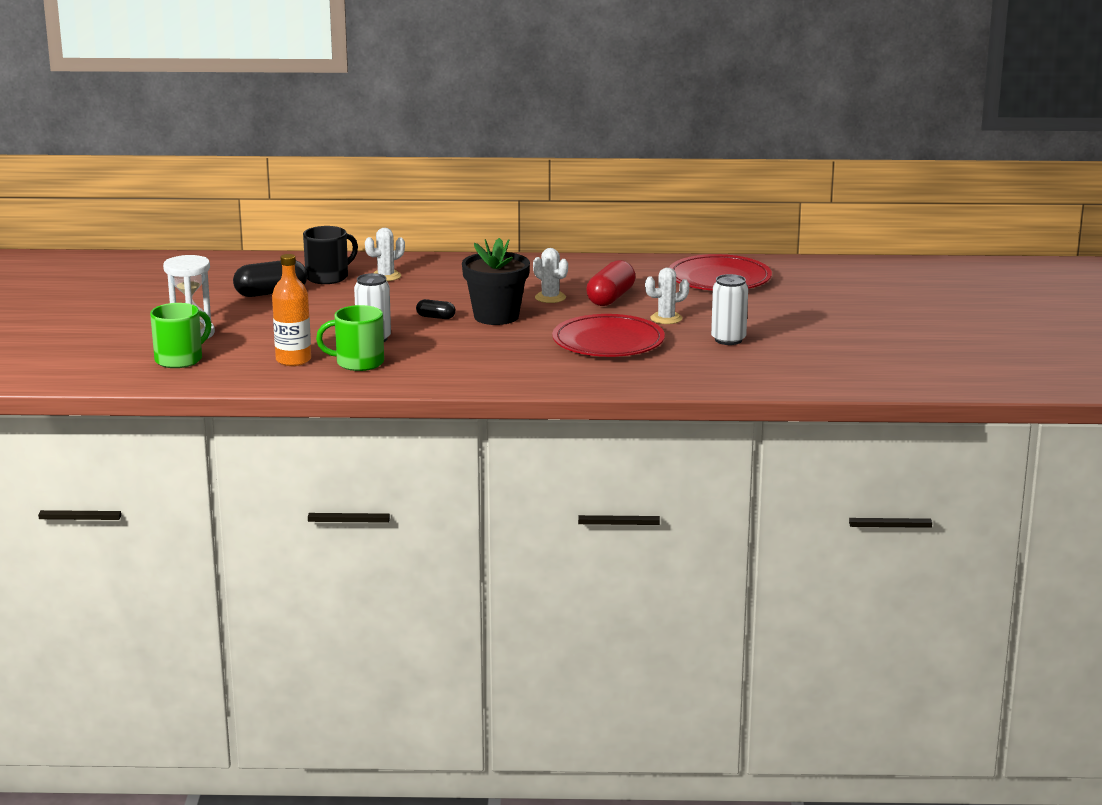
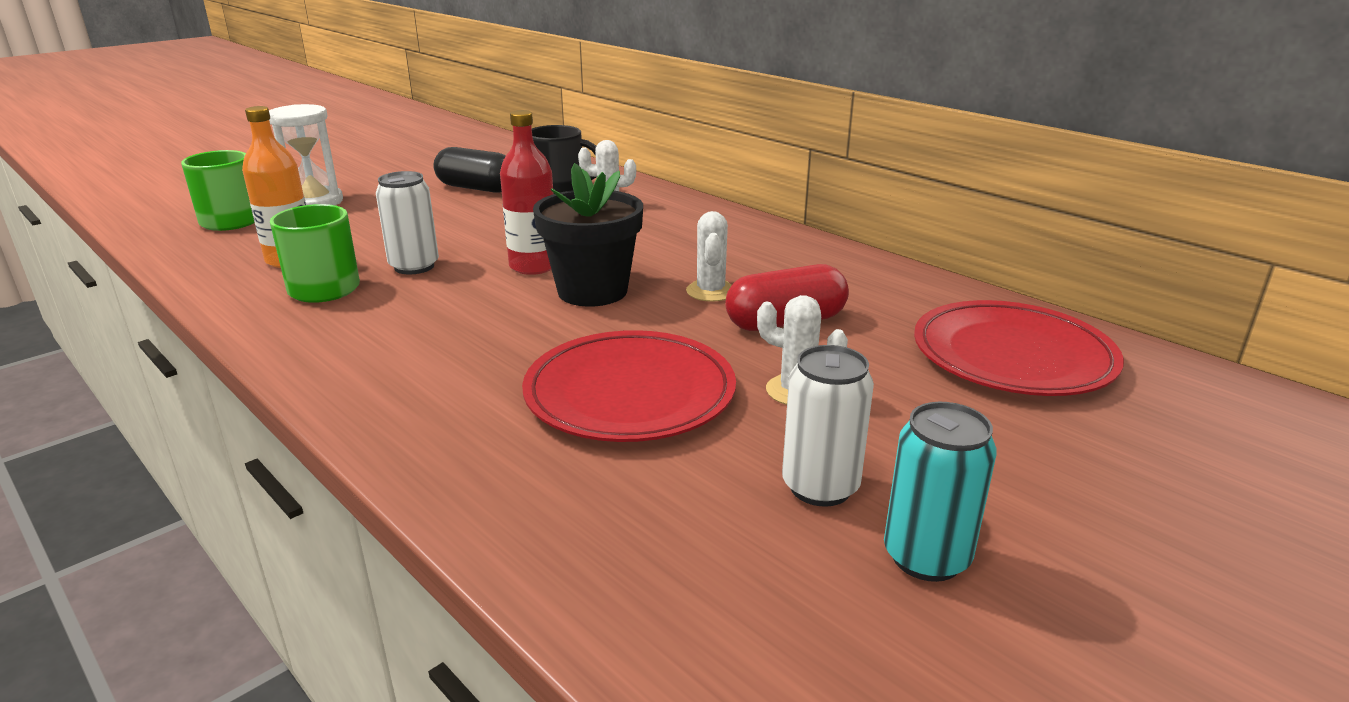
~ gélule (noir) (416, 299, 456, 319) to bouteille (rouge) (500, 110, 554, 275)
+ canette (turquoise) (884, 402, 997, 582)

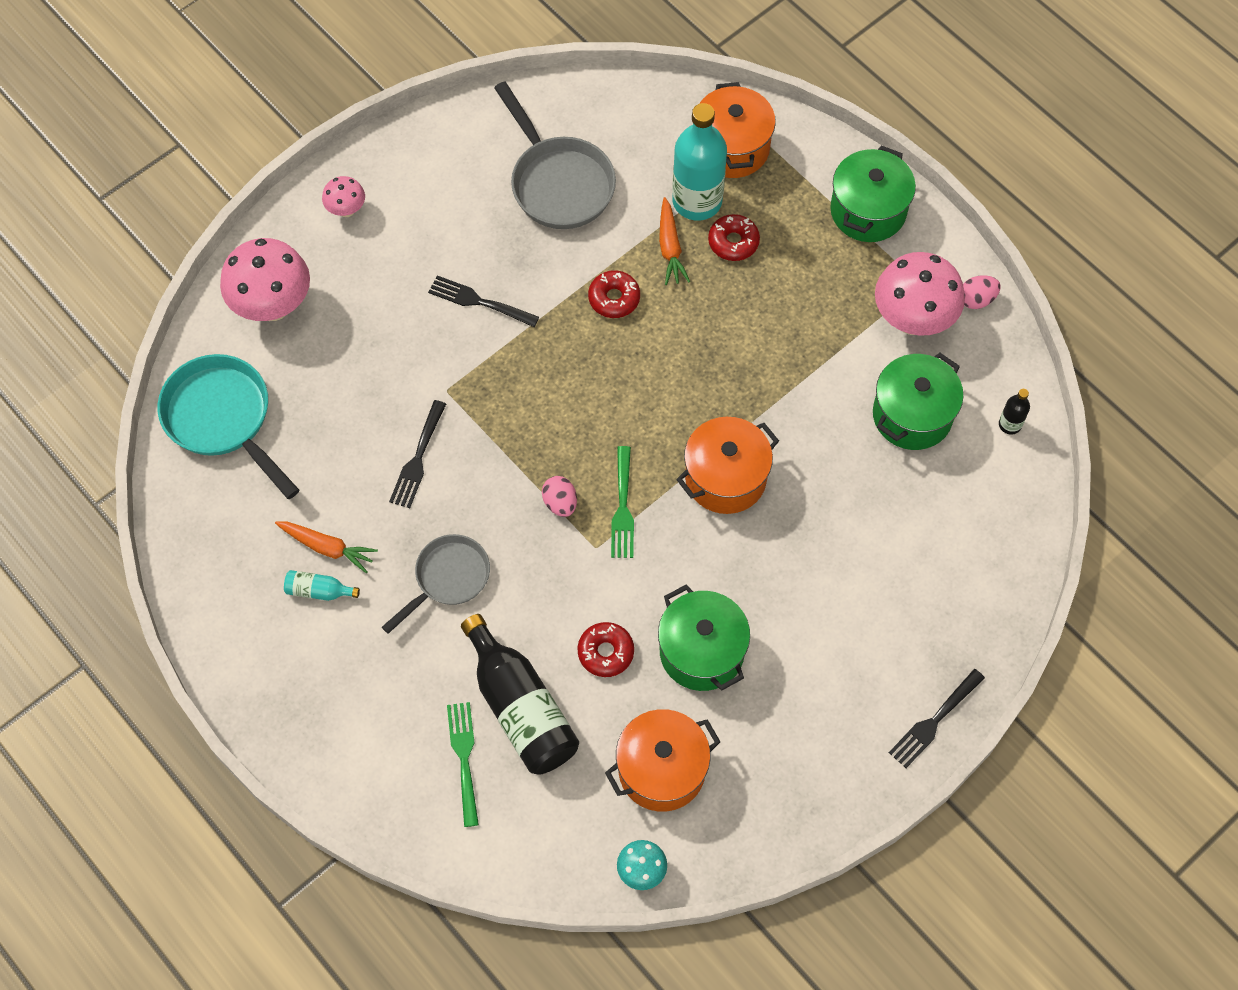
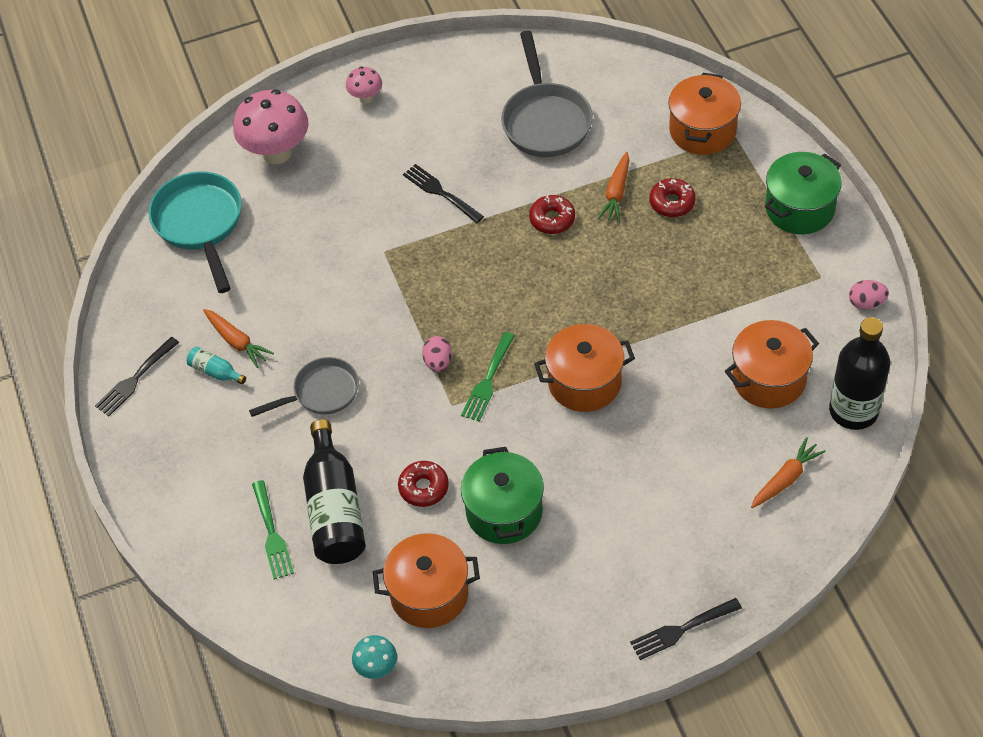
~ fourchette (noir) (389, 400, 446, 508) to (95, 337, 179, 416)
~ fourchette (vert) (447, 702, 479, 827) = (252, 480, 294, 579) 150 degrees clockwise
- bouteille (turquoise) (672, 103, 727, 221)
~ marmite (vert) (873, 353, 963, 450) to marmite (orange) (725, 320, 819, 409)
- champignon (rose) (875, 252, 965, 336)
~ bouteille (noir) (999, 389, 1030, 435) = (829, 317, 890, 430) x2.27
+ carotte (orange) (751, 437, 826, 508)

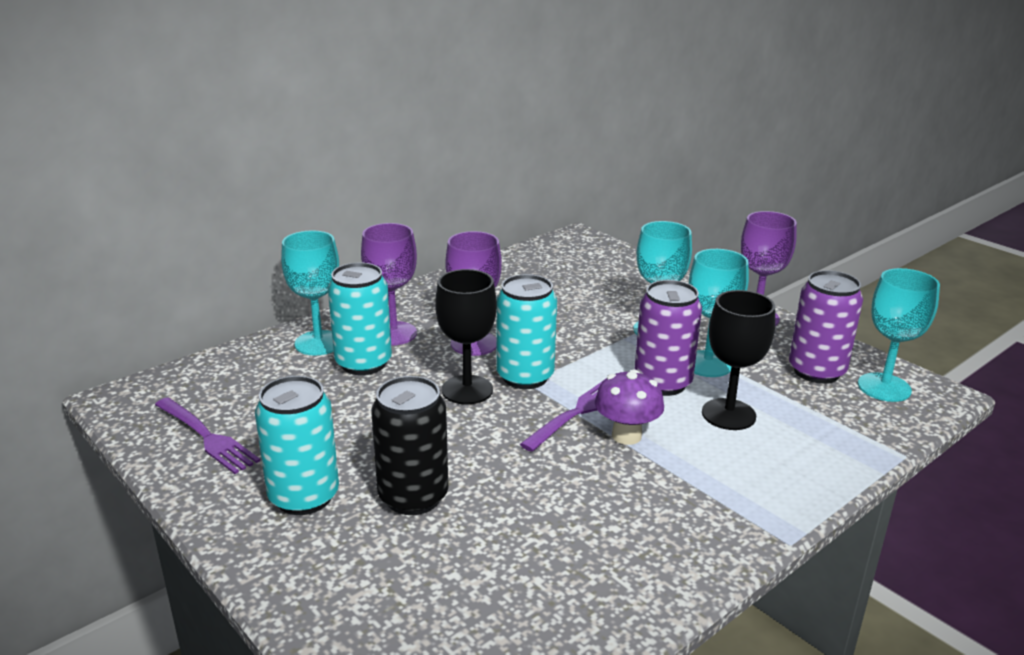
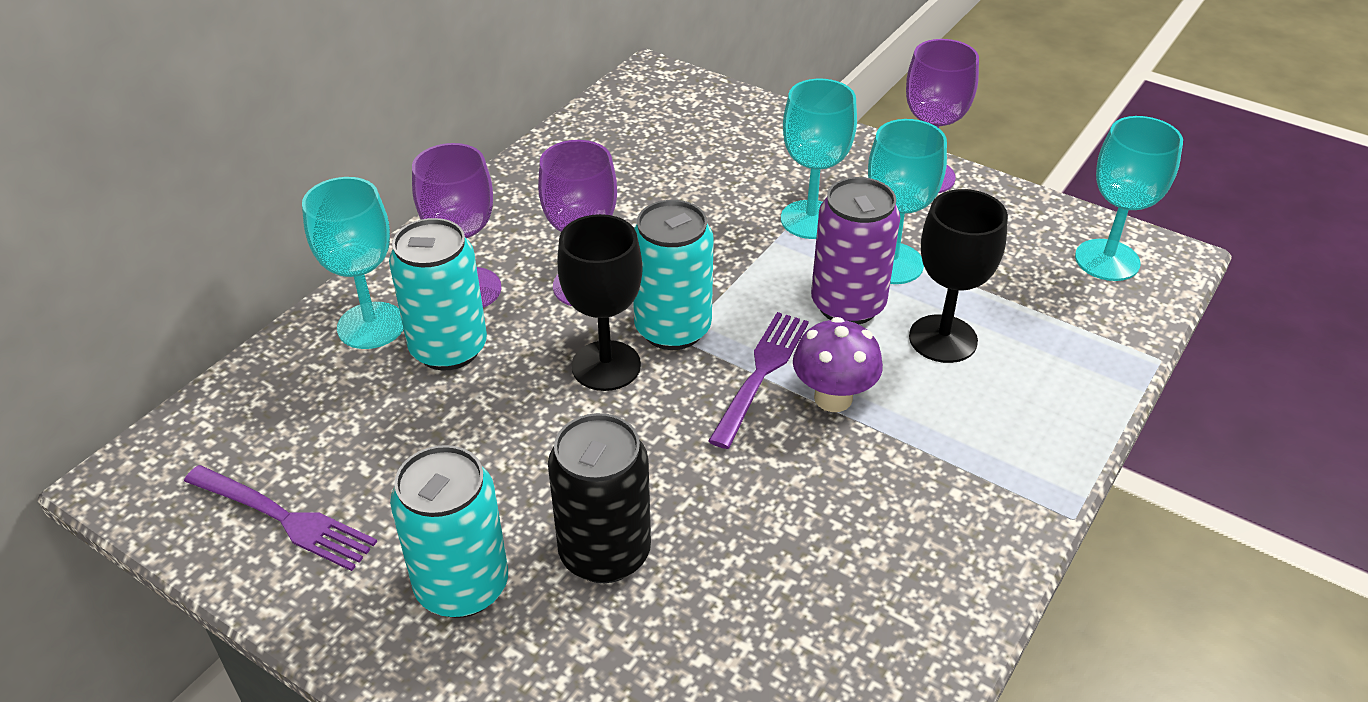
- canette (violet) (789, 270, 863, 384)

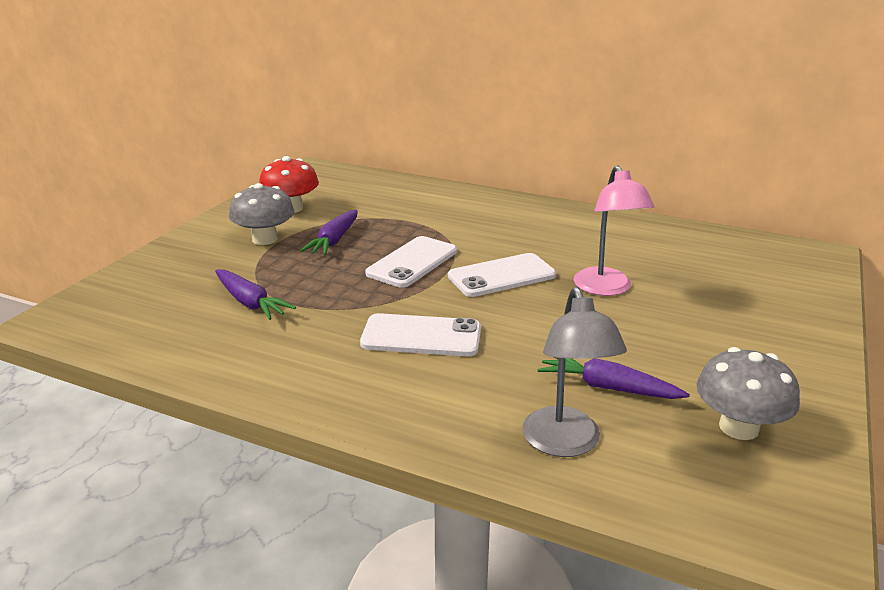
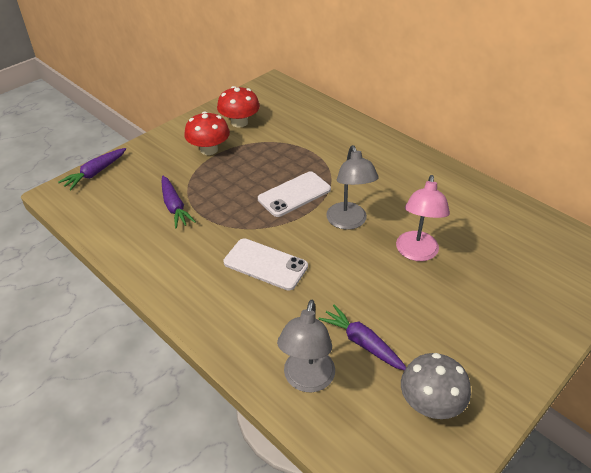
~ champignon (gris) (229, 183, 295, 245) to champignon (rouge) (184, 111, 230, 155)
~ carotte (violet) (300, 210, 358, 255) to (58, 148, 126, 190)
~ téléphone (blanc) (448, 253, 556, 297) to lampe (gris) (326, 145, 379, 230)

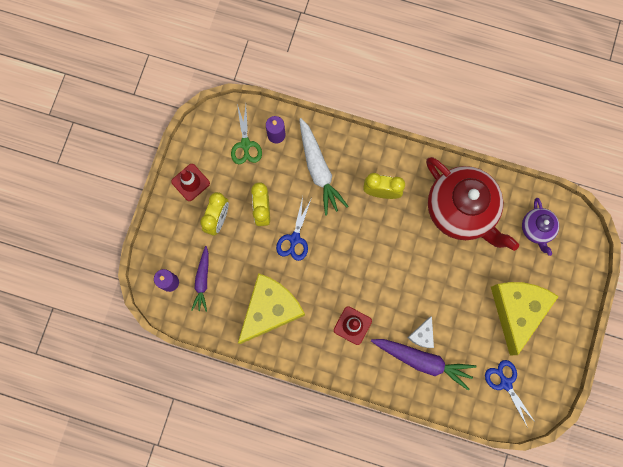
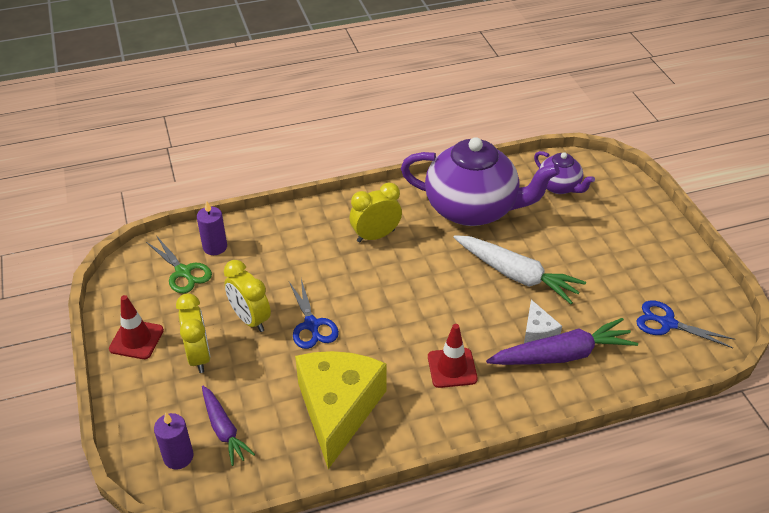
~ carotte (blanc) (299, 118, 349, 216) to (453, 235, 586, 304)
~ théière (rouge) (426, 157, 519, 251) to théière (violet) (401, 137, 560, 226)
- fromage (jaune) (491, 282, 559, 355)

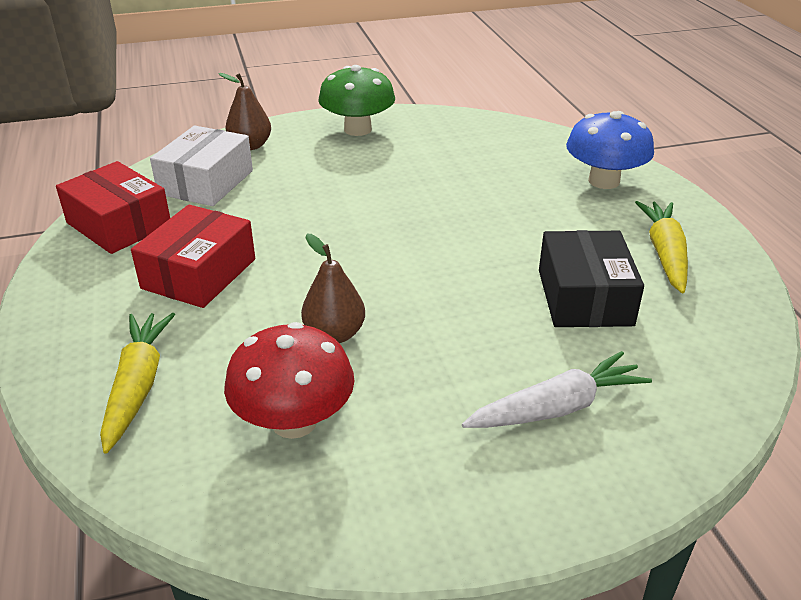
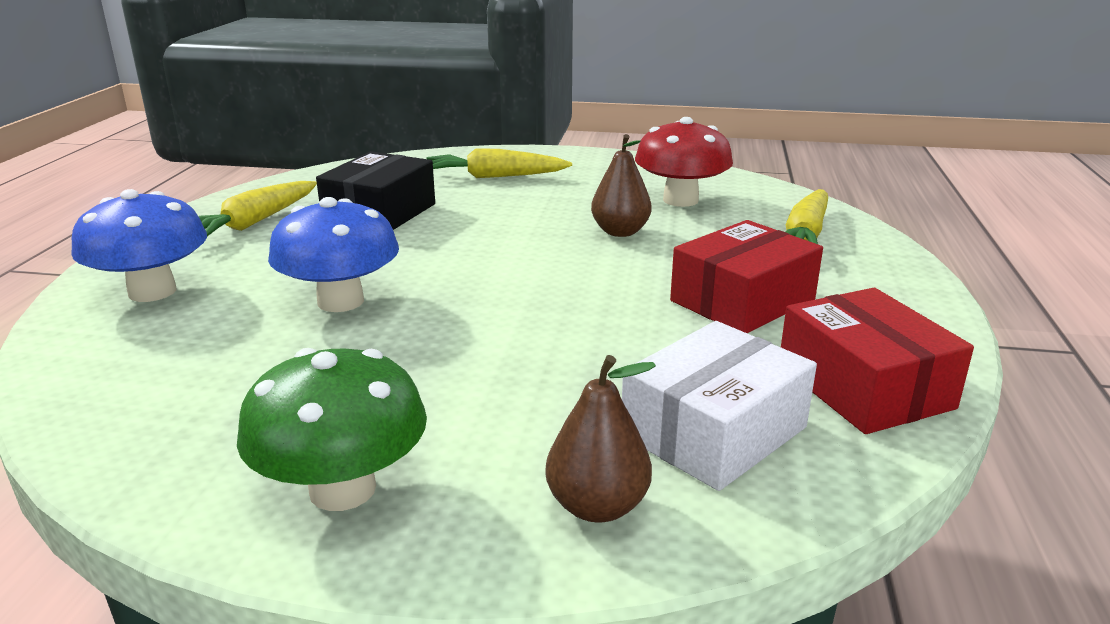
~ carotte (blanc) (462, 351, 652, 428) to carotte (jaune) (426, 148, 572, 178)
+ champignon (bleu) (268, 197, 399, 312)

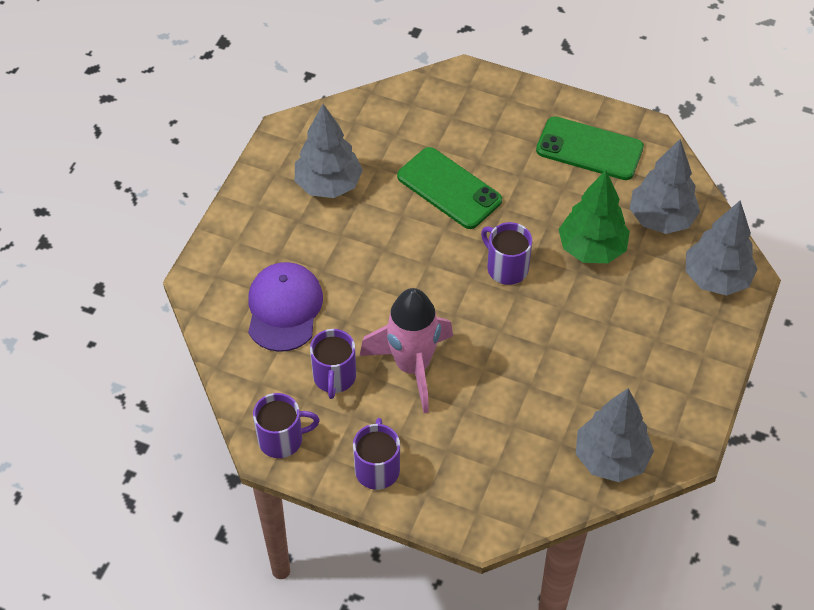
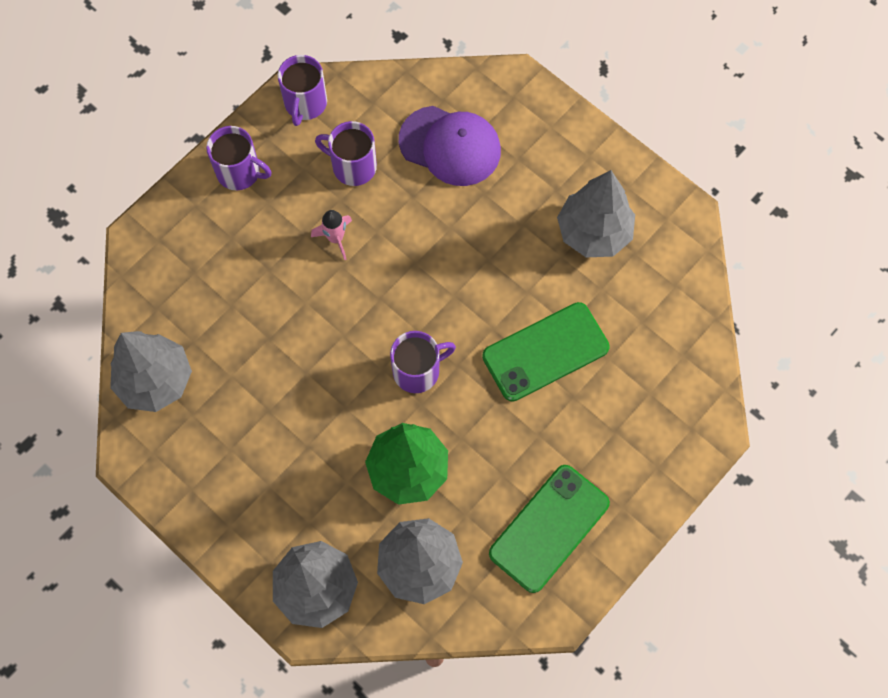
~ fusée (rose) (360, 288, 453, 413) = (311, 210, 352, 260) x0.44

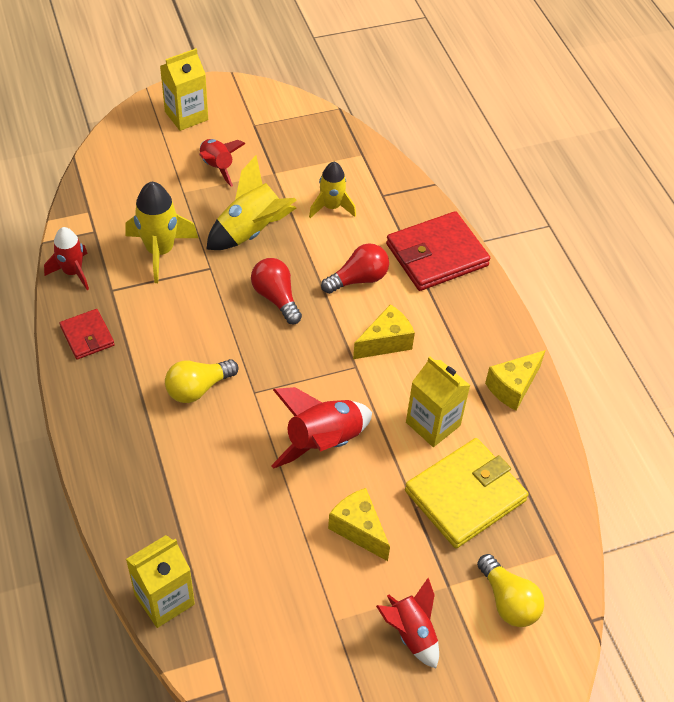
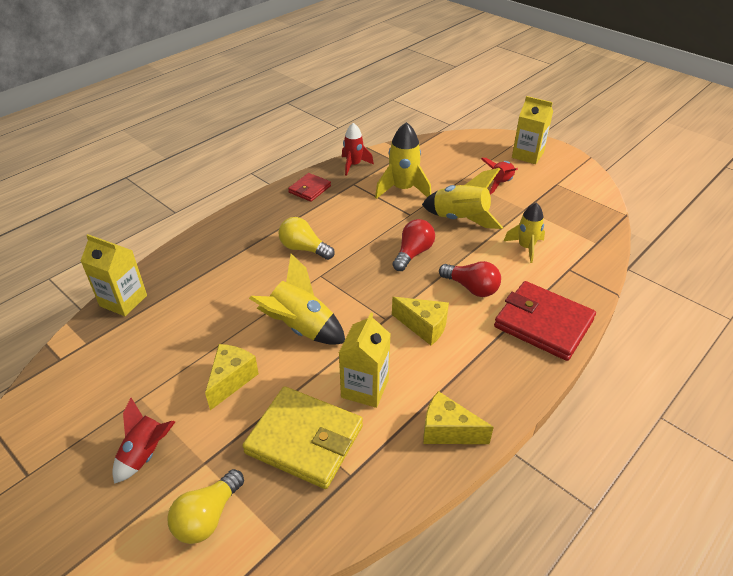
~ fusée (rouge) (271, 387, 372, 469) to fusée (jaune) (249, 254, 345, 345)

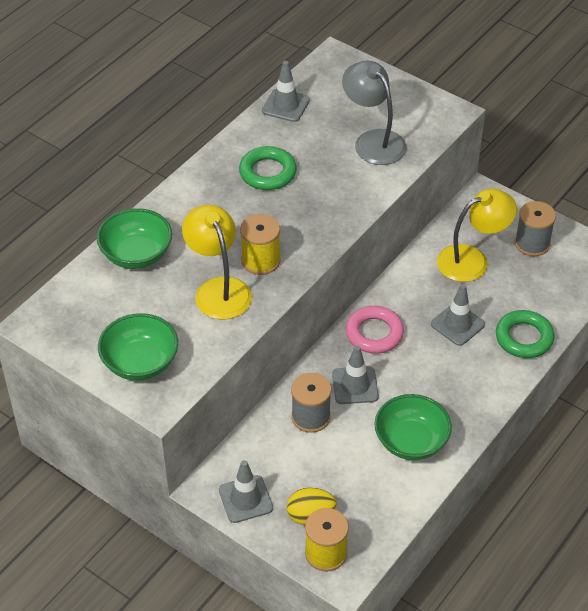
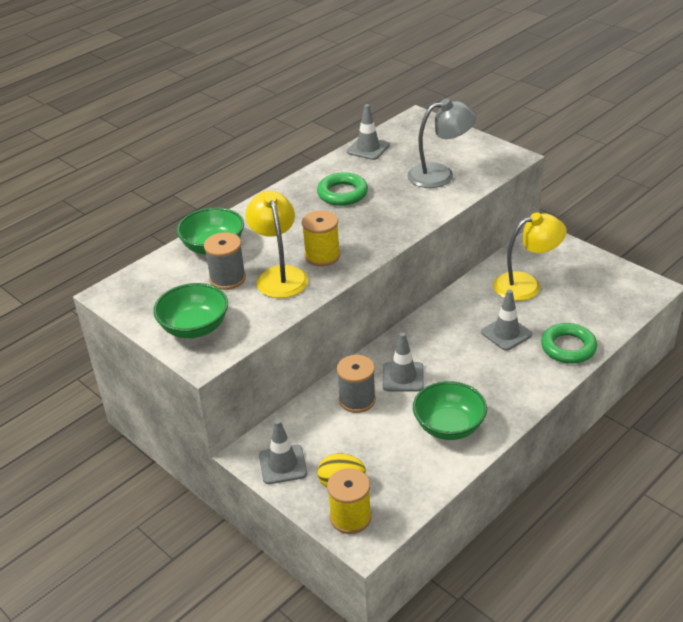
~ lampe (gris) (342, 61, 406, 165) = (407, 98, 476, 188) 105 degrees clockwise
- anneau (rose) (346, 306, 404, 354)
~ bobine (gris) (515, 201, 556, 256) to (204, 232, 246, 290)

